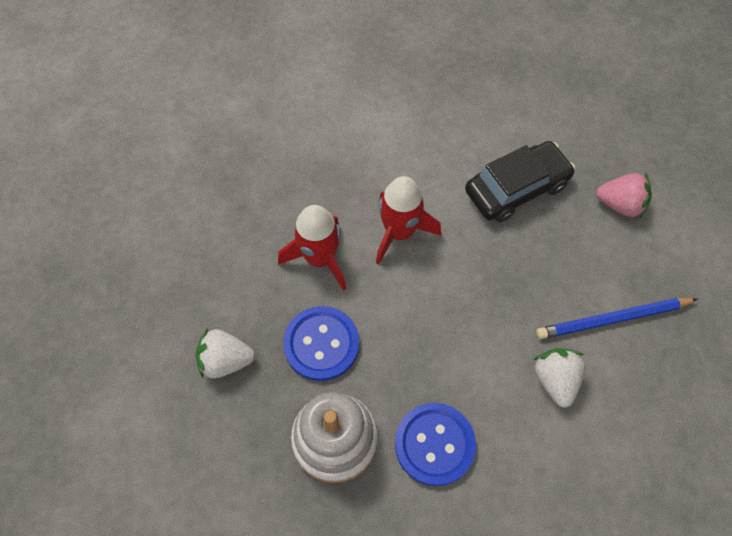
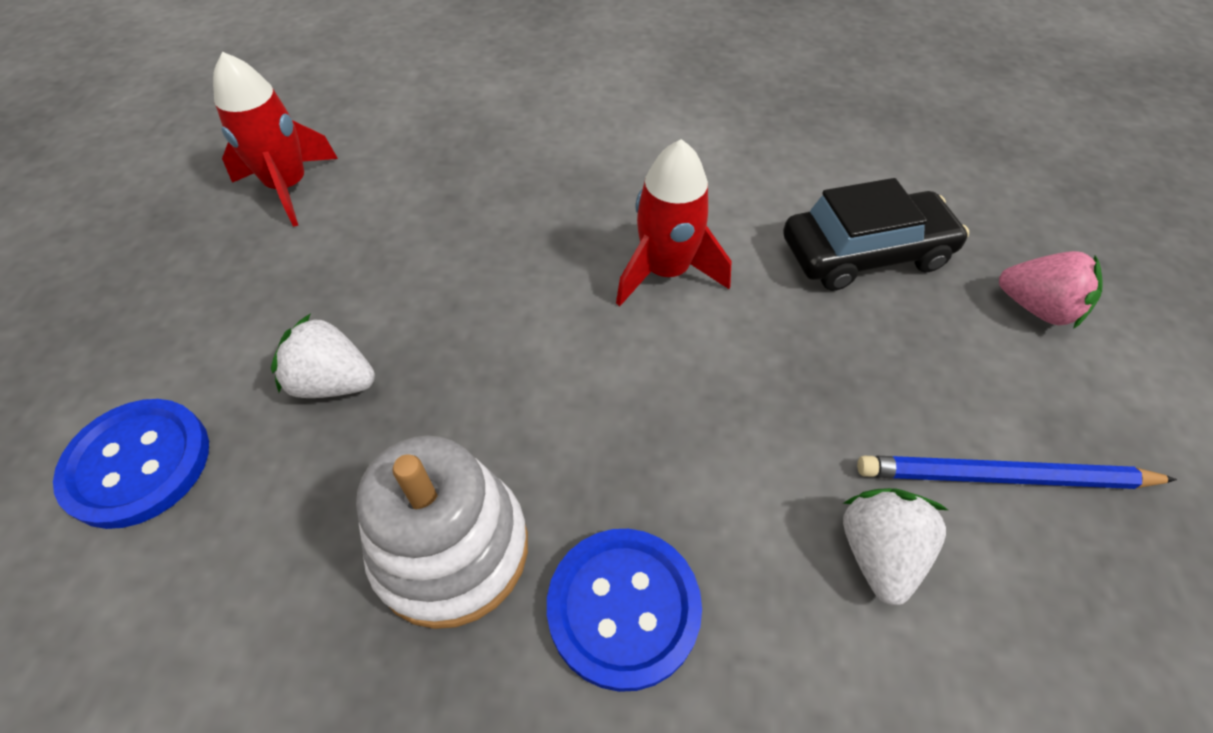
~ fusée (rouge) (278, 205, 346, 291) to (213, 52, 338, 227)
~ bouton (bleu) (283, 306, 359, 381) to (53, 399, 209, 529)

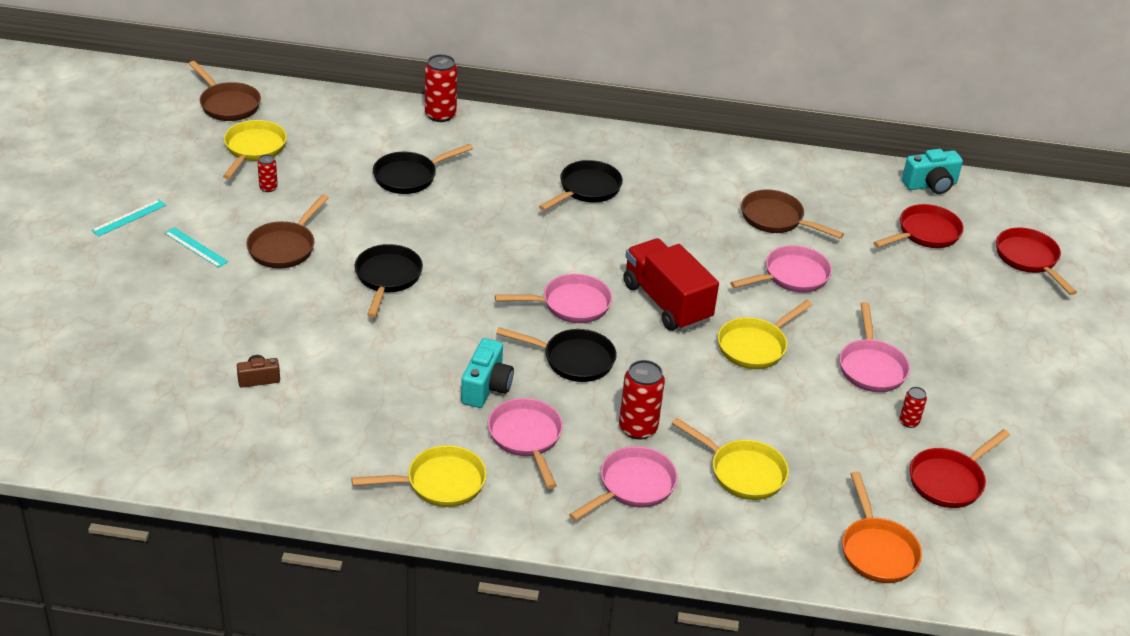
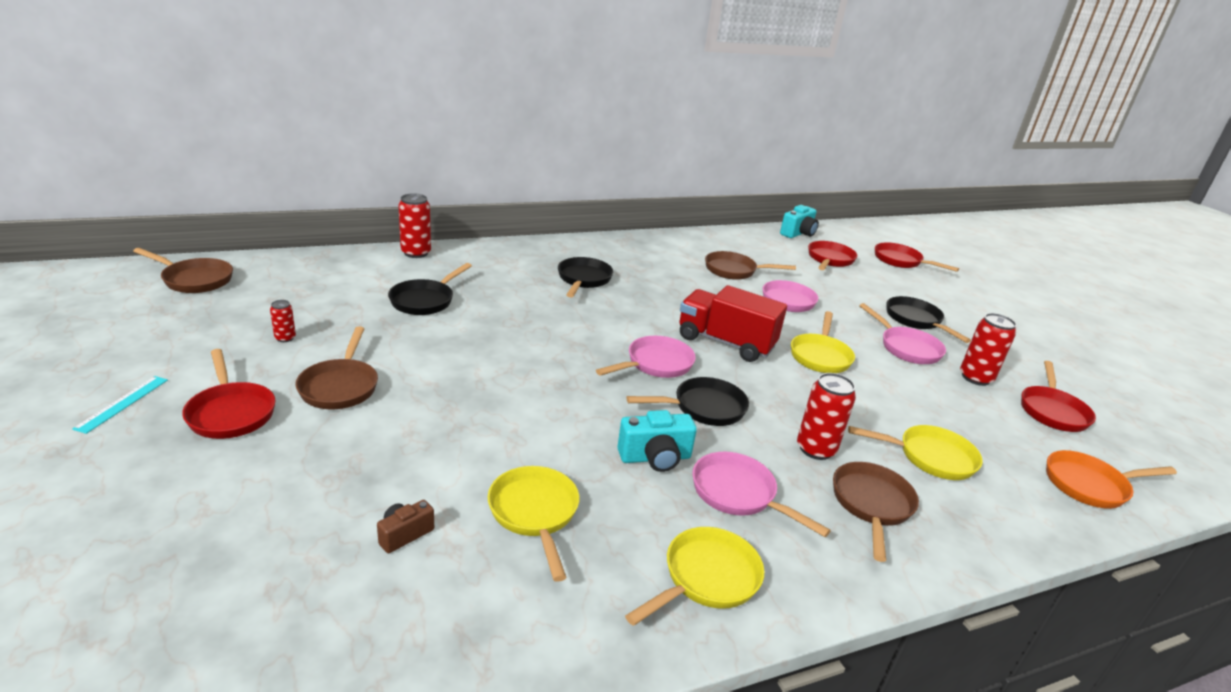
~ règle (turquoise) (164, 227, 228, 268) to poêle (rouge) (182, 349, 276, 439)
~ poêle (jaune) (223, 120, 287, 179) to (488, 466, 579, 582)
~ poêle (noir) (355, 244, 423, 318) to (886, 296, 971, 343)
~ appareil photo (turquoise) (461, 338, 514, 408) = (617, 410, 697, 472) 90 degrees clockwise
~ poêle (rose) (569, 446, 678, 521) to poêle (marron) (833, 462, 919, 562)
~ poêle (orange) (842, 472, 922, 583) = (1046, 450, 1177, 509) 120 degrees clockwise
~ canette (rouge) (900, 387, 927, 428) = (960, 313, 1017, 386) x1.88

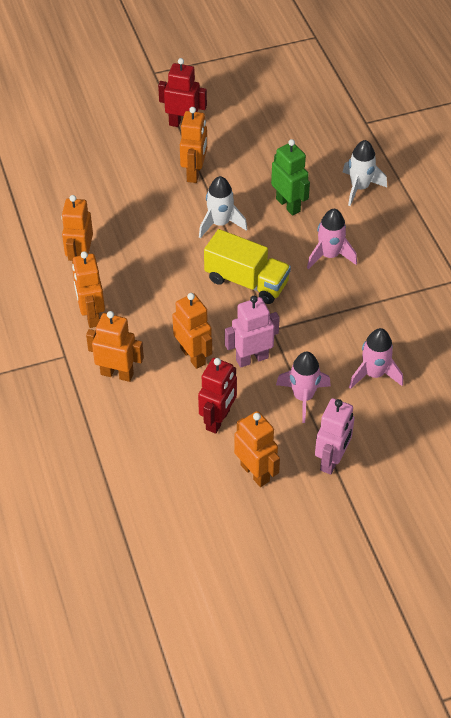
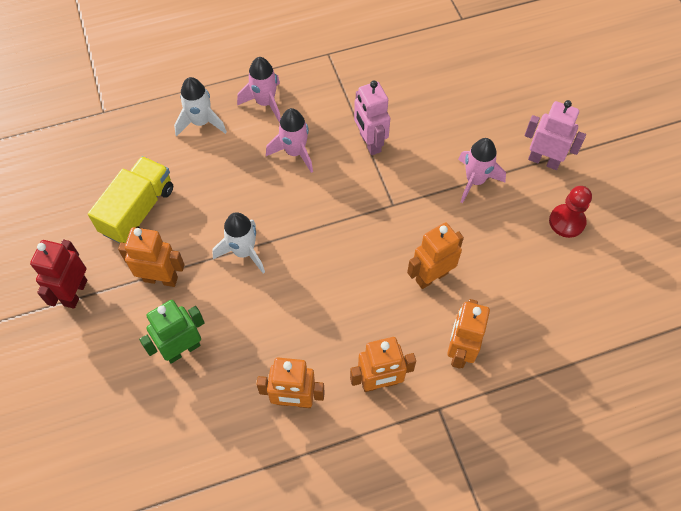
- robot (rouge) (198, 358, 237, 434)
~ camion (jaune) (204, 229, 291, 304) to (88, 156, 173, 243)
~ robot (rose) (225, 296, 280, 368) to (354, 81, 390, 155)
~ robot (orange) (234, 411, 280, 487) to pion (rouge) (549, 186, 592, 238)
~ robot (vert) (271, 139, 310, 215) to (139, 300, 205, 364)
~ fusée (rose) (349, 328, 403, 389) to (237, 57, 281, 122)

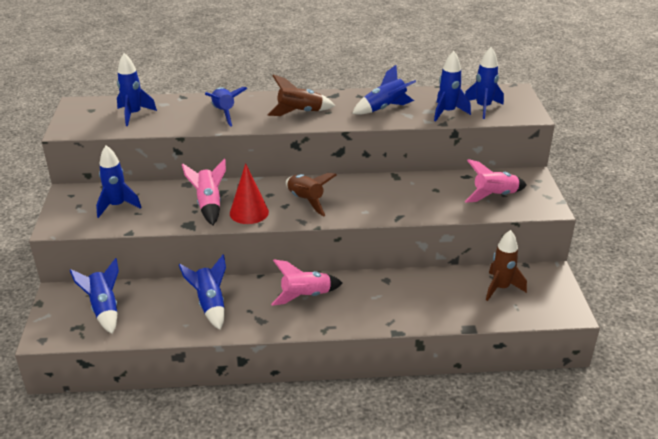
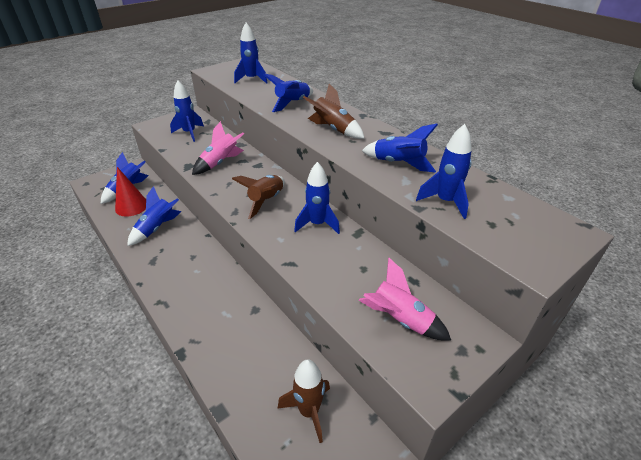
~ cône (rouge) (230, 163, 269, 224) to (115, 167, 146, 217)
- fusée (rose) (271, 259, 342, 306)
~ fusée (bleu) (465, 47, 504, 119) to (294, 162, 340, 234)

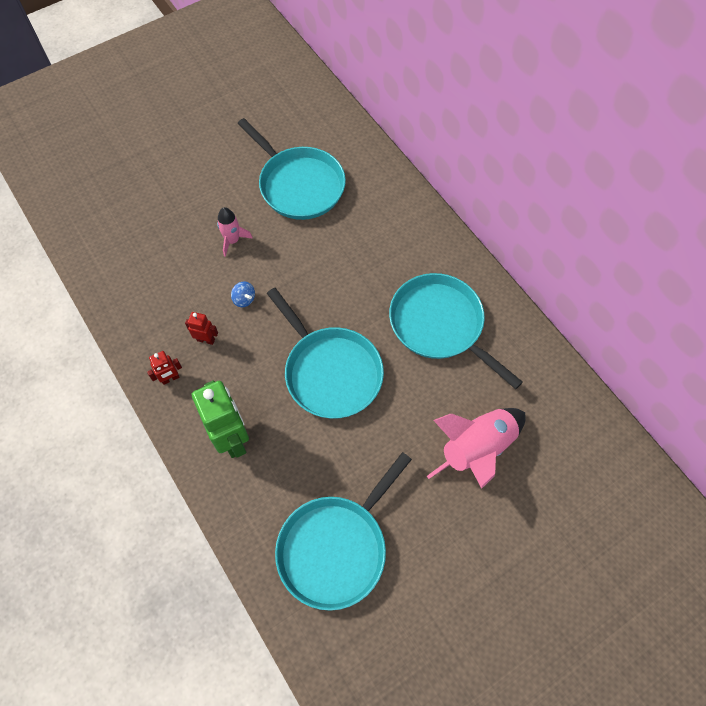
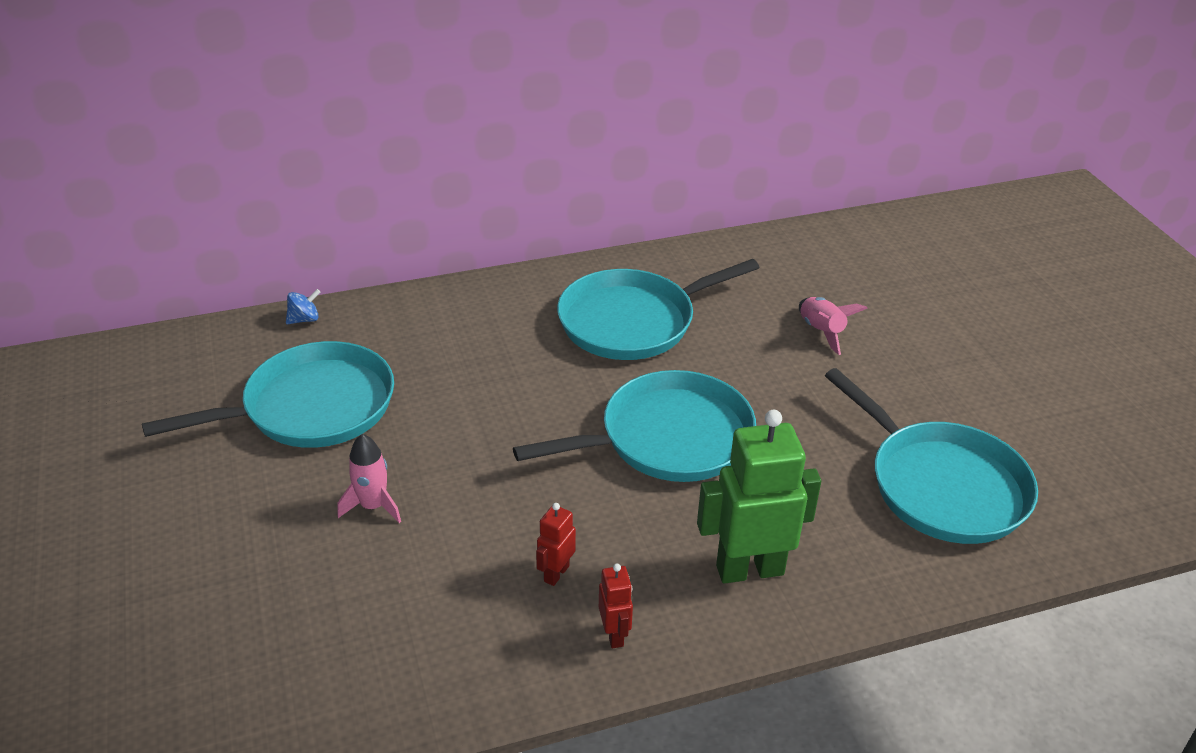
~ toupie (bleu) (231, 281, 255, 307) to (286, 289, 320, 324)
~ fusée (rose) (427, 408, 526, 489) = (799, 297, 868, 355) x0.54

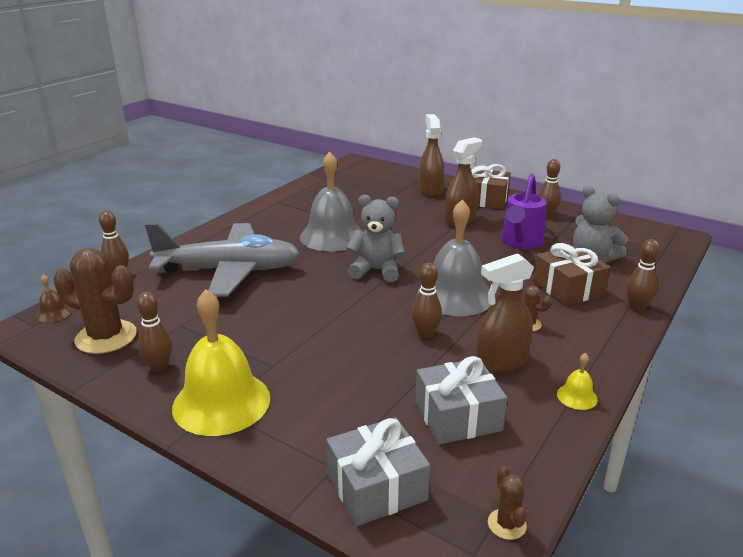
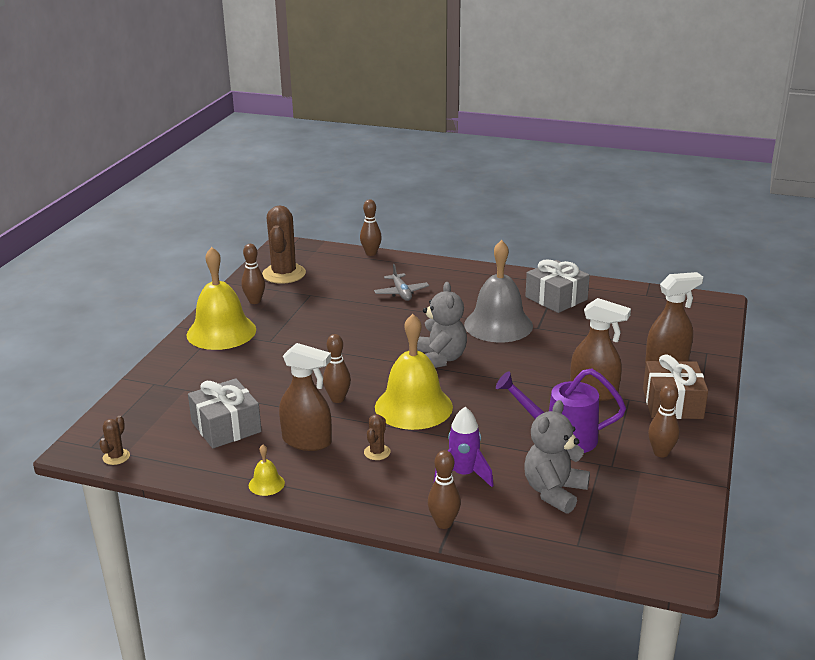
- cloche (marron) (36, 274, 72, 322)
~ avion (gris) (145, 223, 300, 297) = (374, 264, 429, 301) x0.41
~ cadeau (gris) (326, 417, 430, 526) to (525, 259, 590, 313)
~ cloche (gris) (417, 199, 491, 316) to cloche (jaune) (375, 314, 453, 430)
~ vaporisateur (marron) (476, 253, 534, 373) = (279, 343, 332, 451) 150 degrees clockwise
~ cactus (marron) (488, 466, 527, 540) = (99, 416, 130, 465) 45 degrees counterclockwise
~ cadeau (marron) (533, 243, 610, 306) to fusée (violet) (434, 407, 494, 487)

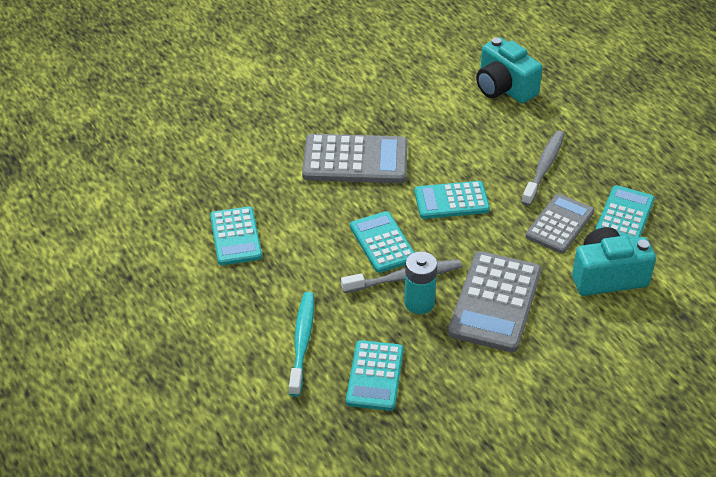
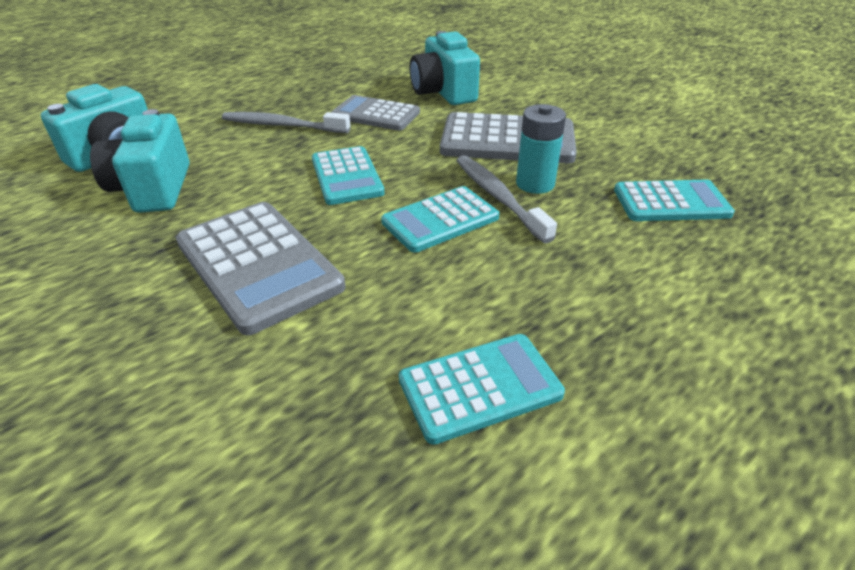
- brosse à dents (turquoise) (289, 292, 314, 397)
~ calculatrice (gris) (302, 134, 408, 183) = (176, 202, 345, 335) 150 degrees clockwise
- calculatrice (turquoise) (596, 185, 655, 239)
+ appareil photo (turquoise) (90, 109, 190, 213)

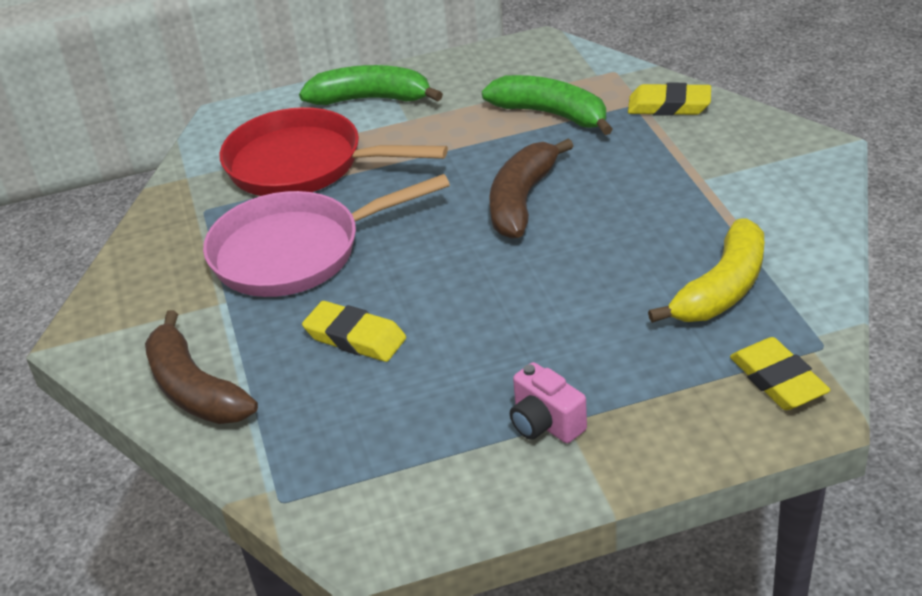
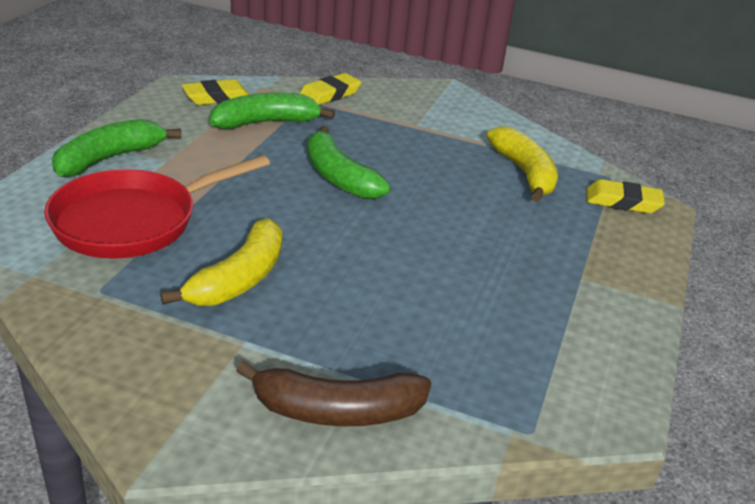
~ poêle (rose) (203, 174, 450, 297) to banane (jaune) (160, 218, 282, 306)
~ gomme (jaune) (302, 301, 406, 362) to (182, 79, 249, 105)
~ banane (marron) (489, 139, 573, 239) to banane (vert) (307, 126, 391, 199)
- appareil photo (rose) (510, 362, 587, 443)

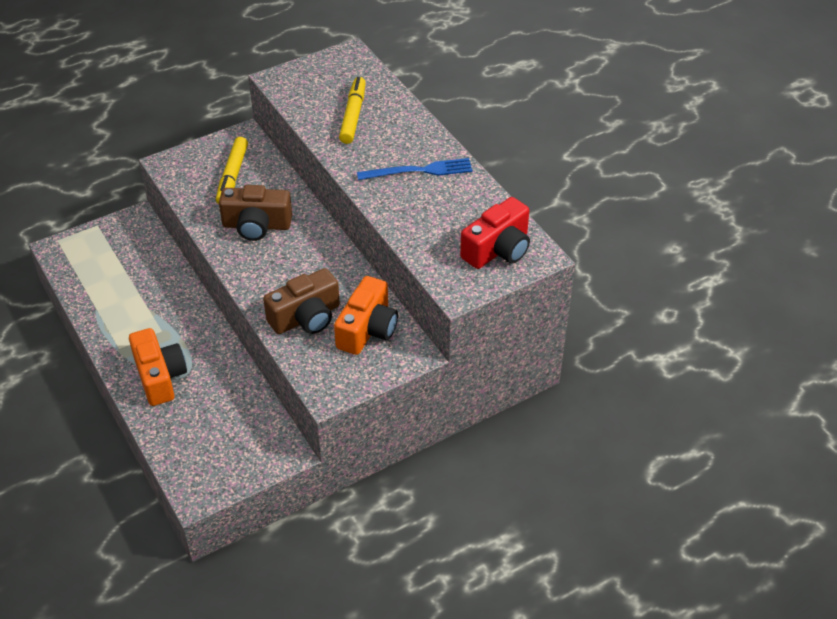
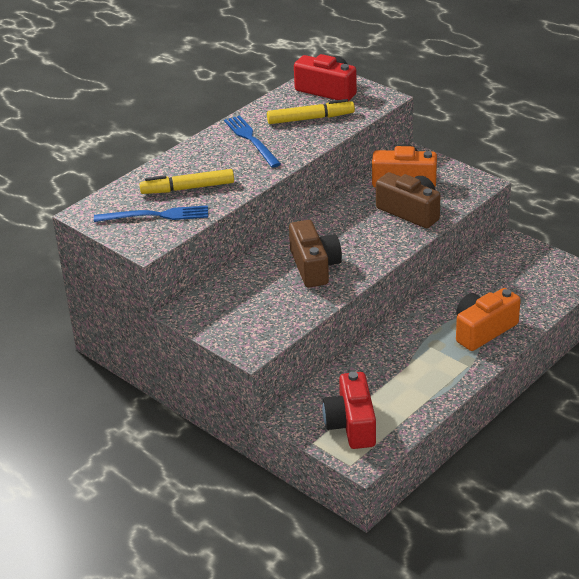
~ feutre (jaune) (216, 137, 248, 204) to (267, 99, 355, 124)
+ fourchette (bleu) (94, 205, 208, 222)
+ appareil photo (rouge) (322, 372, 376, 449)

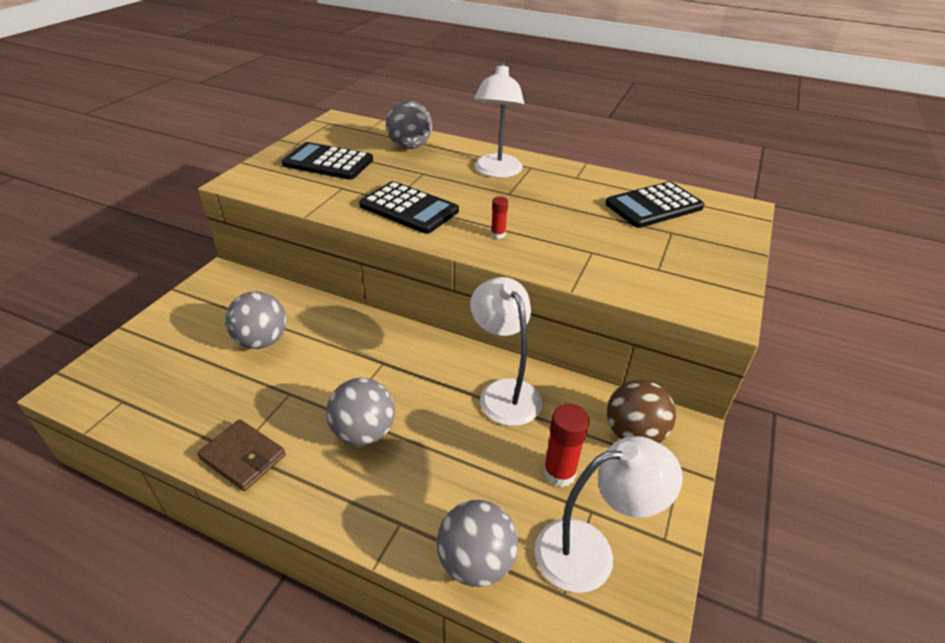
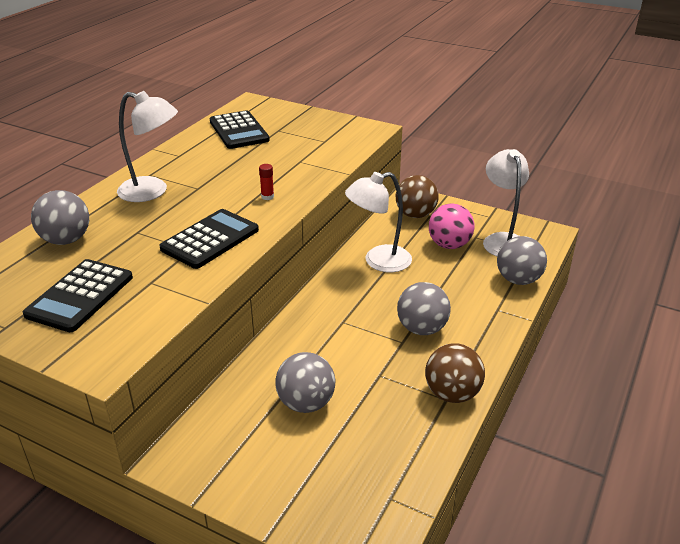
~ portefeuille (marron) (197, 419, 286, 491) to balle (marron) (425, 343, 485, 403)
~ bâton de colle (rouge) (543, 404, 589, 487) to balle (rose) (429, 203, 474, 249)

